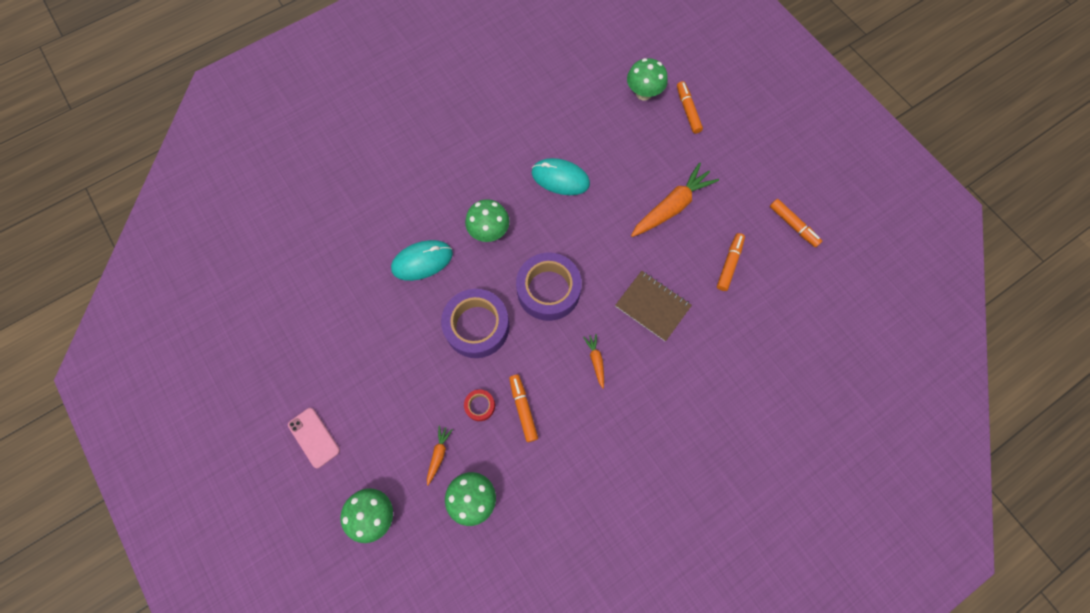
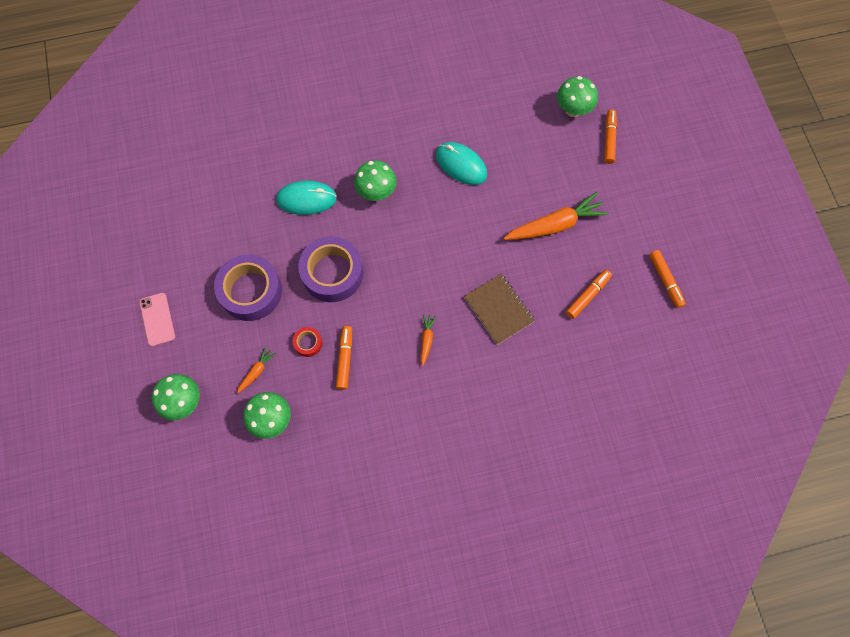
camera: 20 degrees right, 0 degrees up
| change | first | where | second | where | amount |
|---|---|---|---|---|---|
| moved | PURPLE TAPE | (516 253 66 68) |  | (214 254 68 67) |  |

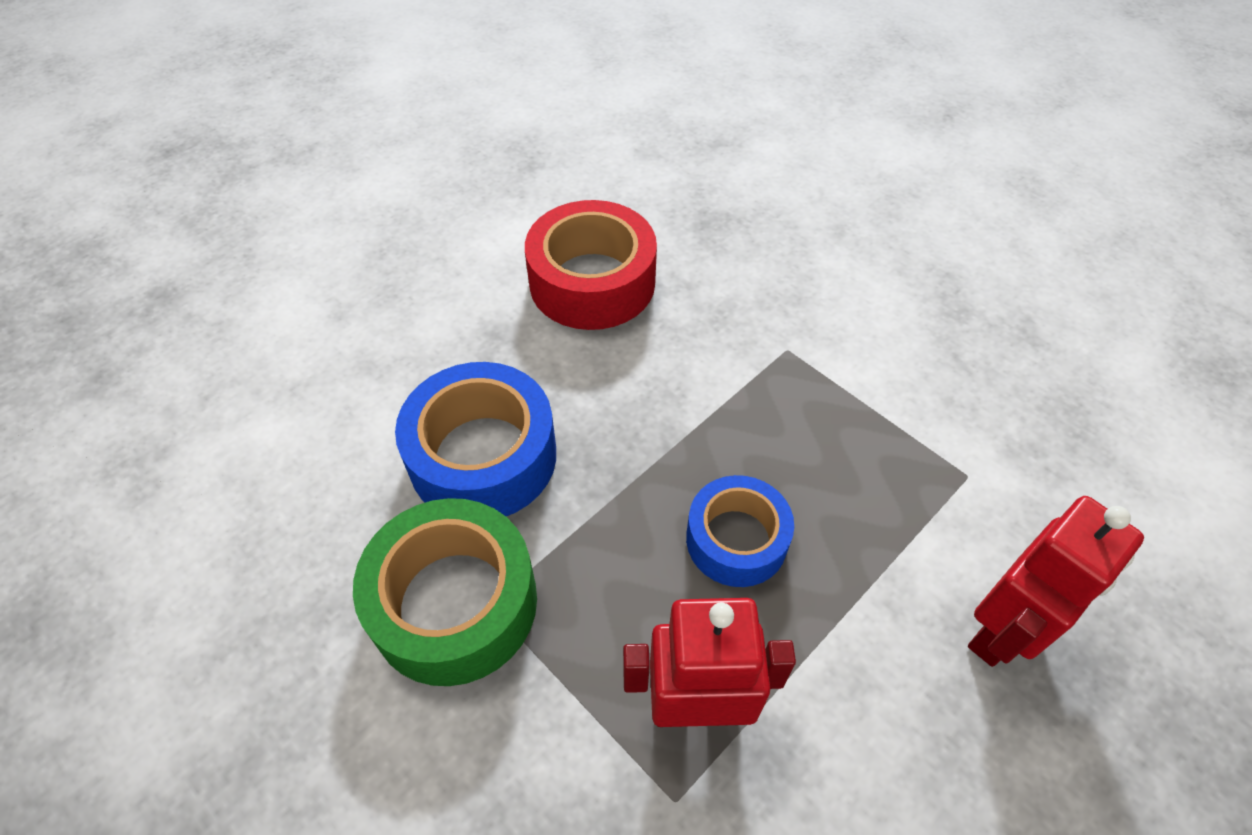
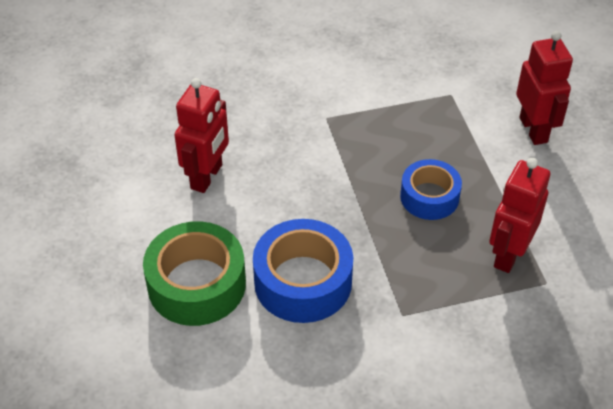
camera: 60 degrees left, 5 degrees down
| change | first | where | second | where | amount |
|---|---|---|---|---|---|
| moved | GREEN TAPE | (353 498 184 188) |  | (143 221 103 105) |  |
| replaced | RED TAPE | (525 200 132 130) | RED ROBOT | (174 78 55 115) |  |

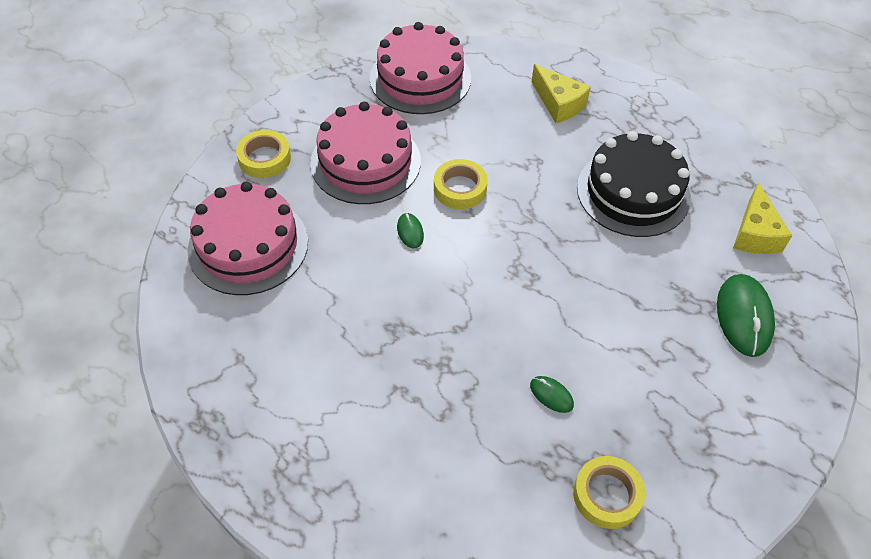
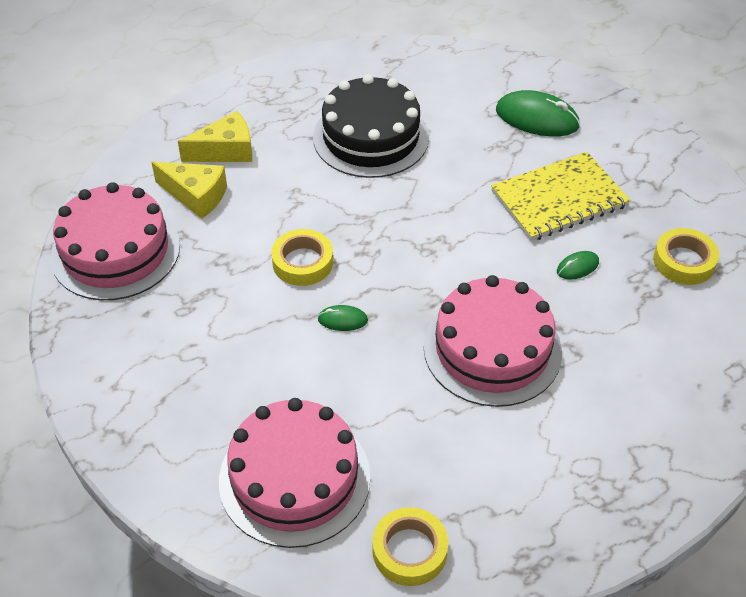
camera: 70 degrees left, 5 degrees down
| change | first | where | second | where | amount |
|---|---|---|---|---|---|
| moved | YELLOW TAPE | (236 130 55 48) |  | (373 507 75 79) |  |
| moved | PINK CAKE | (310 102 111 102) |  | (424 275 138 132) |  |
| moved | YELLOW CHEESE | (733 183 59 71) |  | (151 162 76 57) |  |
| added |  |  | YELLOW NOTEBOOK | (491 152 139 89) |  |

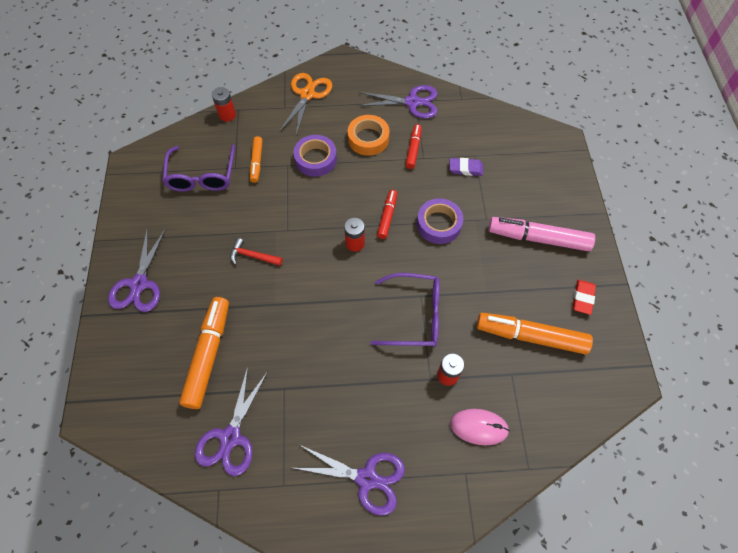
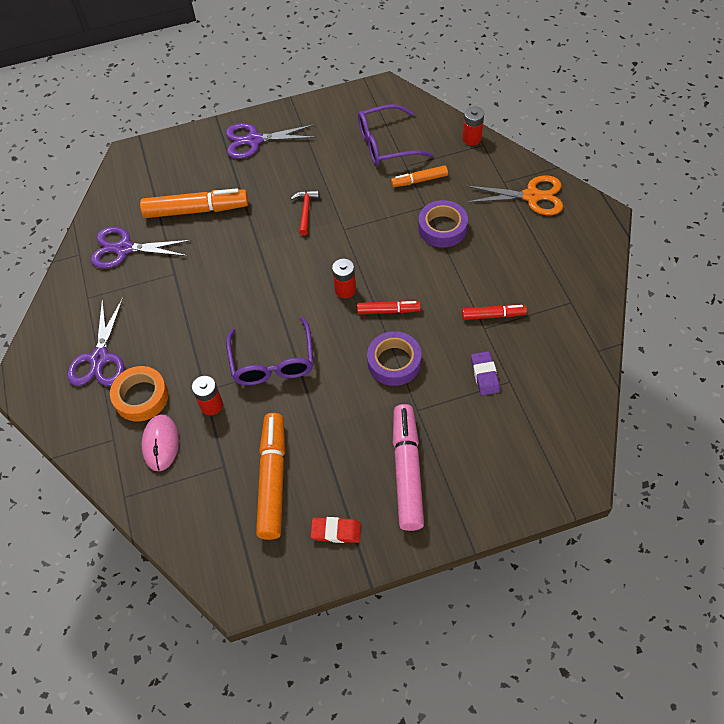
camera: 80 degrees right, 5 degrees down
| change | first | where | second | where | amount |
|---|---|---|---|---|---|
| moved | ORANGE TAPE | (348 115 42 41) |  | (110 366 58 55) |  |
| removed | PURPLE SCISSORS | (357 85 80 34) |  |  |  |

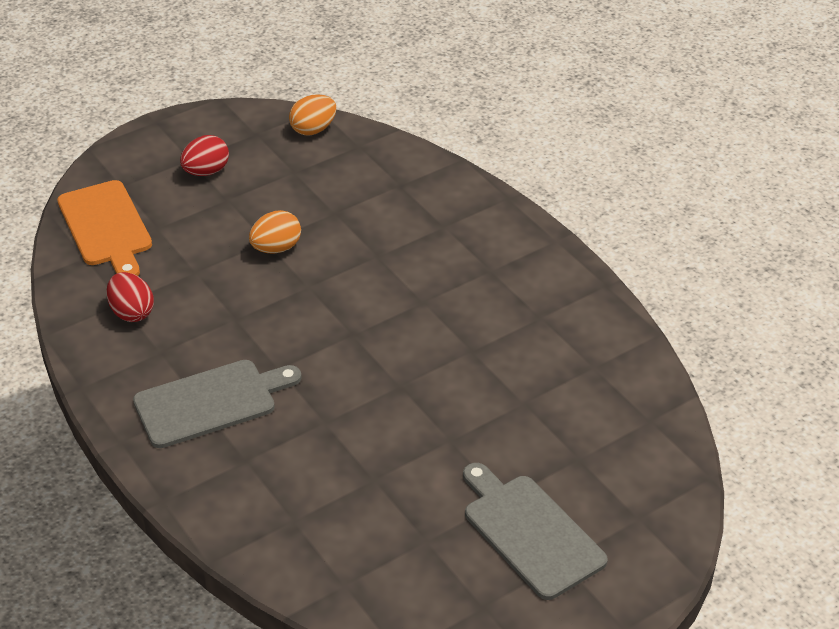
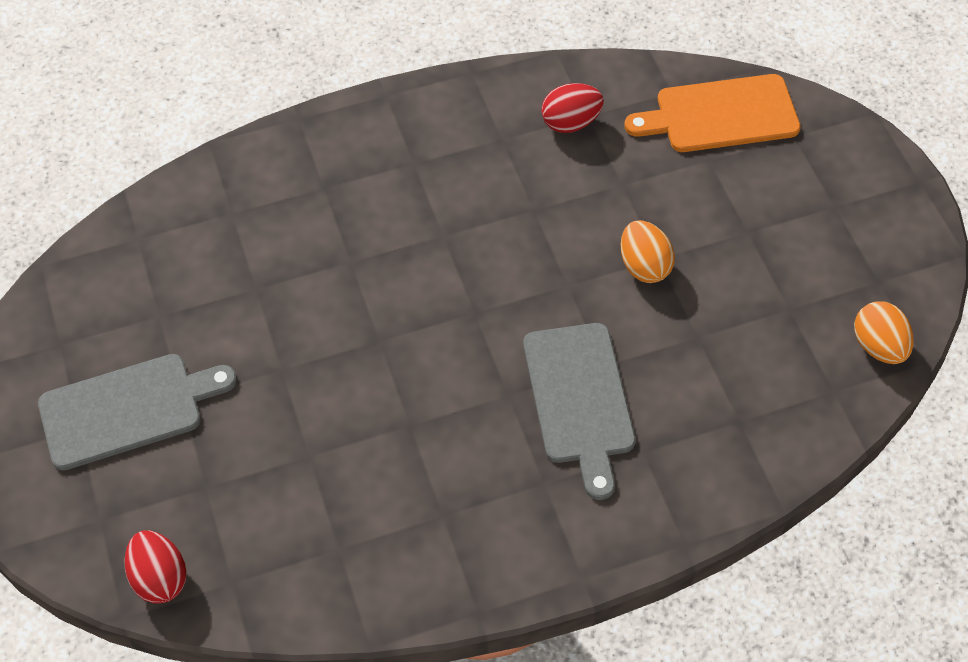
camera: 105 degrees right, 15 degrees up
| change | first | where | second | where | amount |
|---|---|---|---|---|---|
| moved | GREY CUTTING BOARD | (133 360 169 88) |  | (523 323 113 177) |  |
| moved | RED EGG | (180 135 49 41) |  | (125 530 62 74) |  |

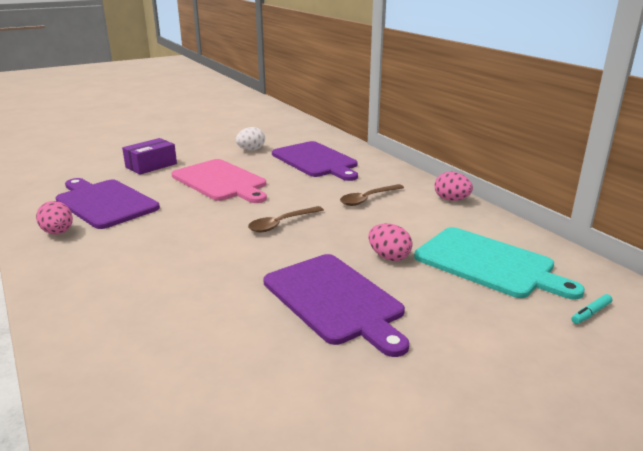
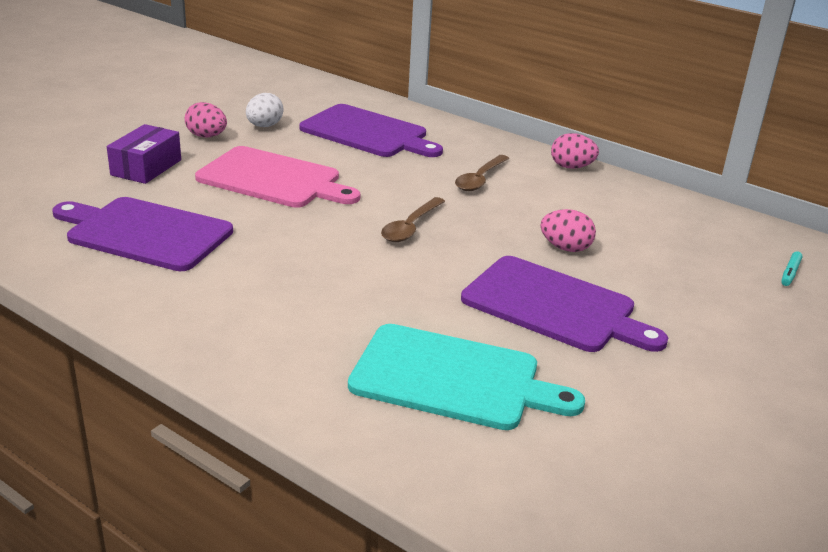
camera: 25 degrees left, 5 degrees up
| change | first | where | second | where | amount |
|---|---|---|---|---|---|
| moved | PINK EGG | (36 201 37 34) |  | (185 102 42 36) |  |
| moved | TURQUOISE CUTTING BOARD | (414 227 171 73) |  | (348 324 237 106) |  |

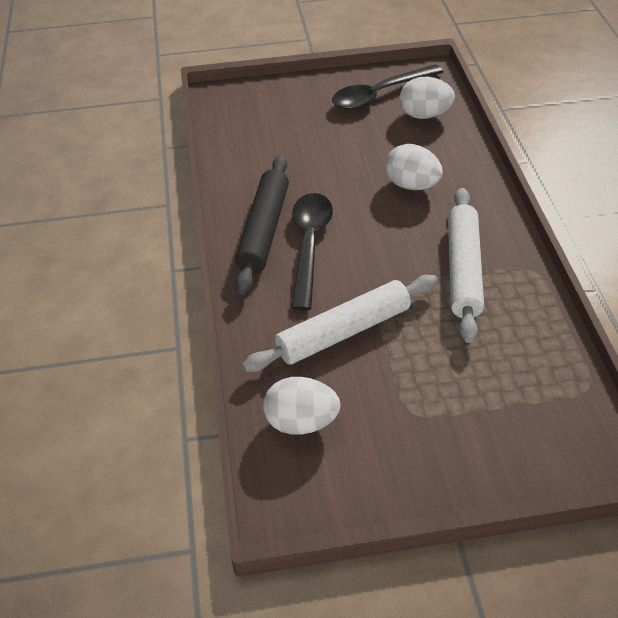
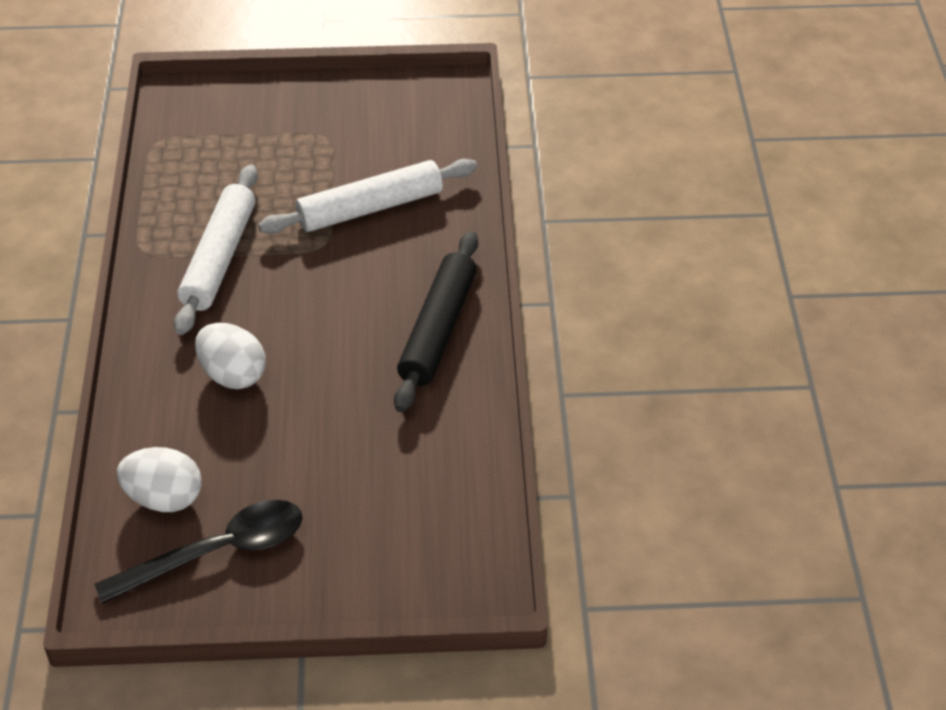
camera: 175 degrees left, 0 degrees up
| change | first | where | second | where | amount |
|---|---|---|---|---|---|
| removed | WHITE EGG | (263 377 77 57) |  |  |  |
| removed | BLACK SPOON | (291 193 42 118) |  |  |  |

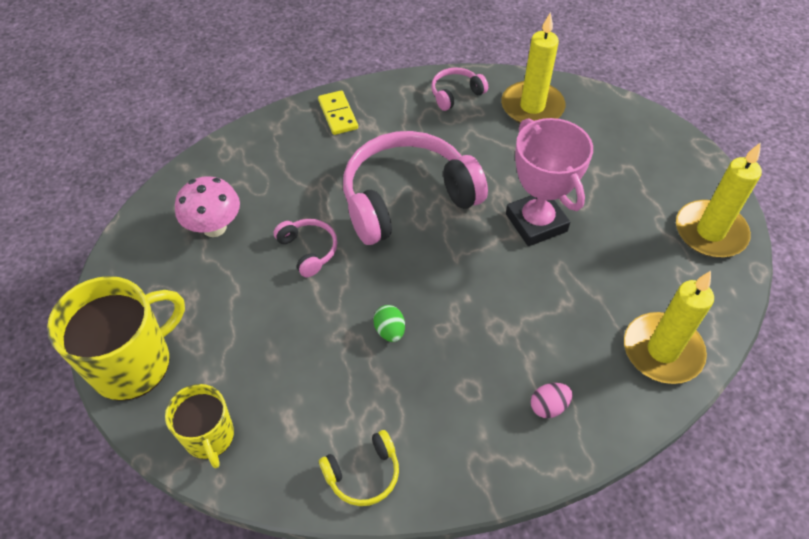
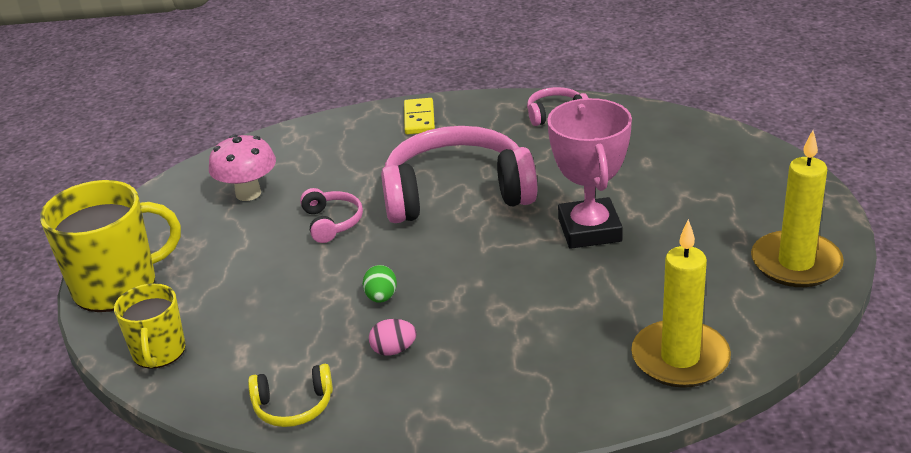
camera: 20 degrees right, 20 degrees down
| change | first | where | second | where | amount |
|---|---|---|---|---|---|
| removed | YELLOW CANDLE | (501 12 64 111) |  |  |  |
| moved | PINK EGG | (531 383 41 35) |  | (369 319 48 37) |  |

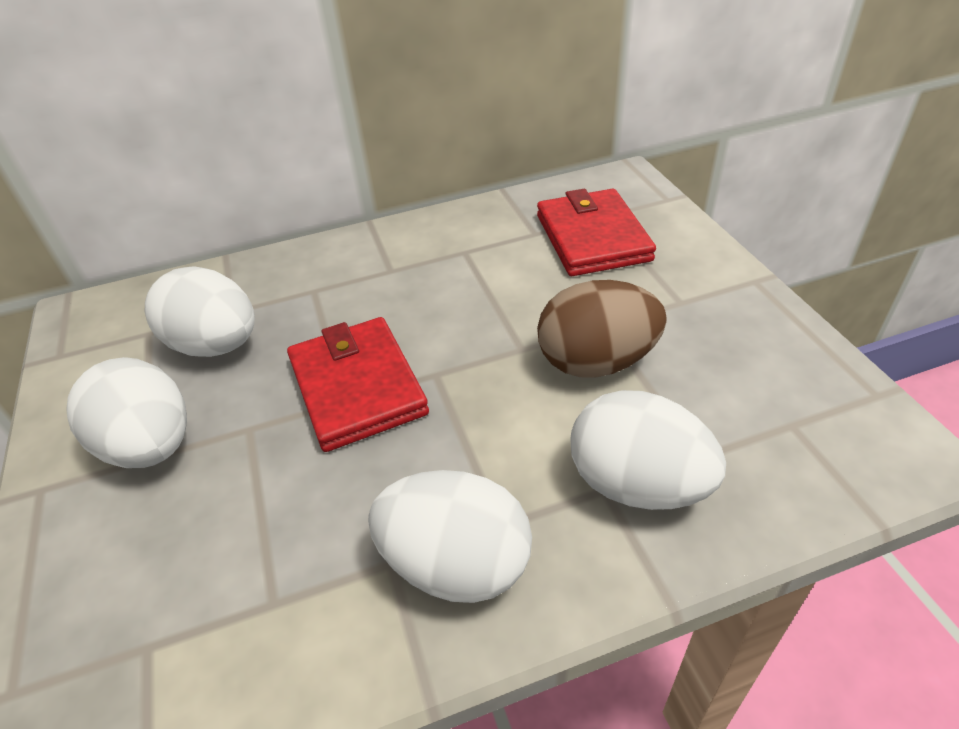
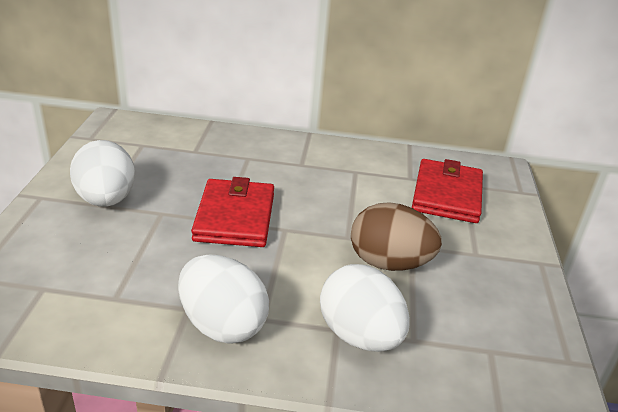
camera: 20 degrees right, 10 degrees down
| change | first | where | second | where | amount |
|---|---|---|---|---|---|
| removed | WHITE EGG | (145 266 110 91) |  |  |  |

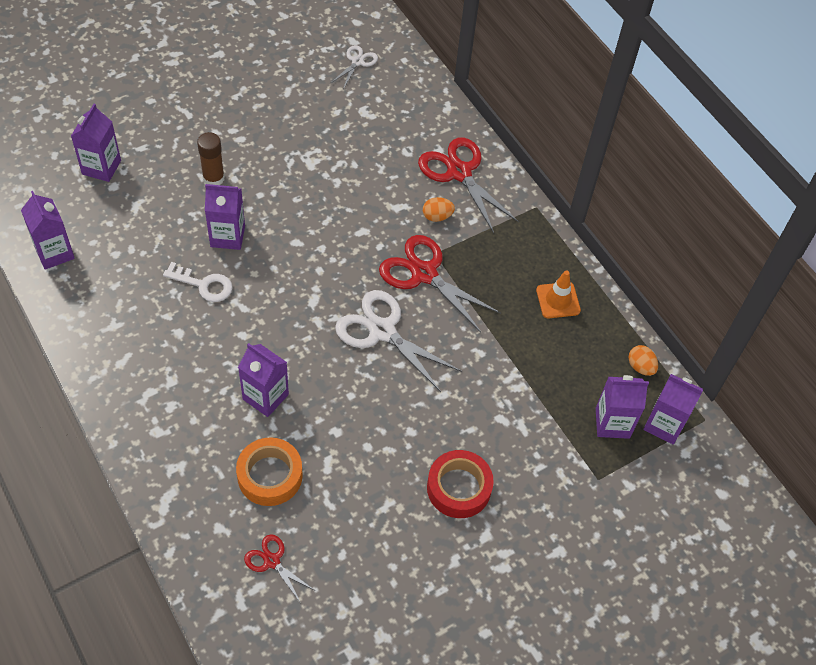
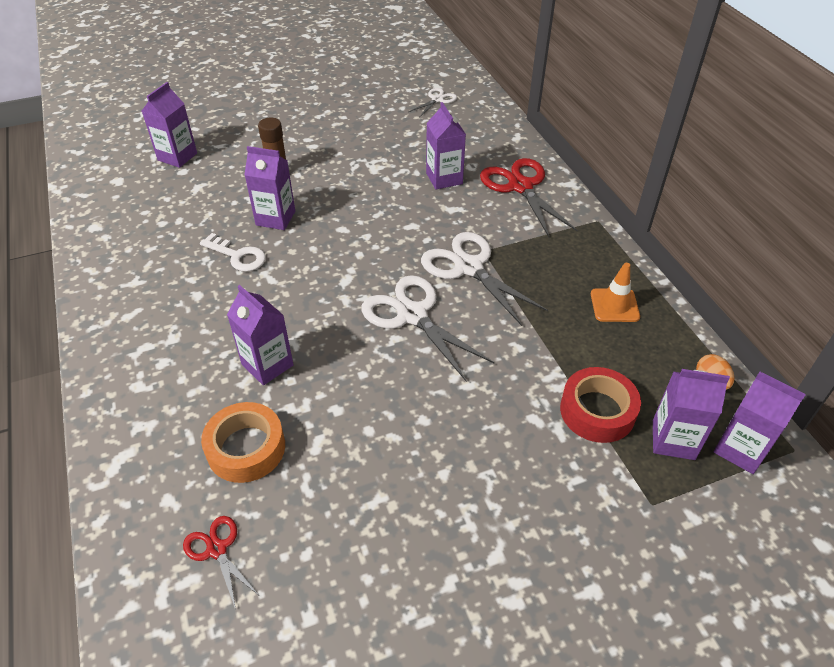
camera: 15 degrees right, 10 degrees down
| change | first | where | second | where | amount |
|---|---|---|---|---|---|
| moved | PURPLE CARTON | (21 191 54 79) |  | (426 102 40 87) |  |
| recoloured | RED SCISSORS | (379 235 122 97) | WHITE SCISSORS | (421 232 127 94) |  |
| removed | ORANGE EGG | (423 197 32 25) |  |  |  |
| moved | RED TAPE | (427 450 67 68) |  | (560 367 81 76) |  |

